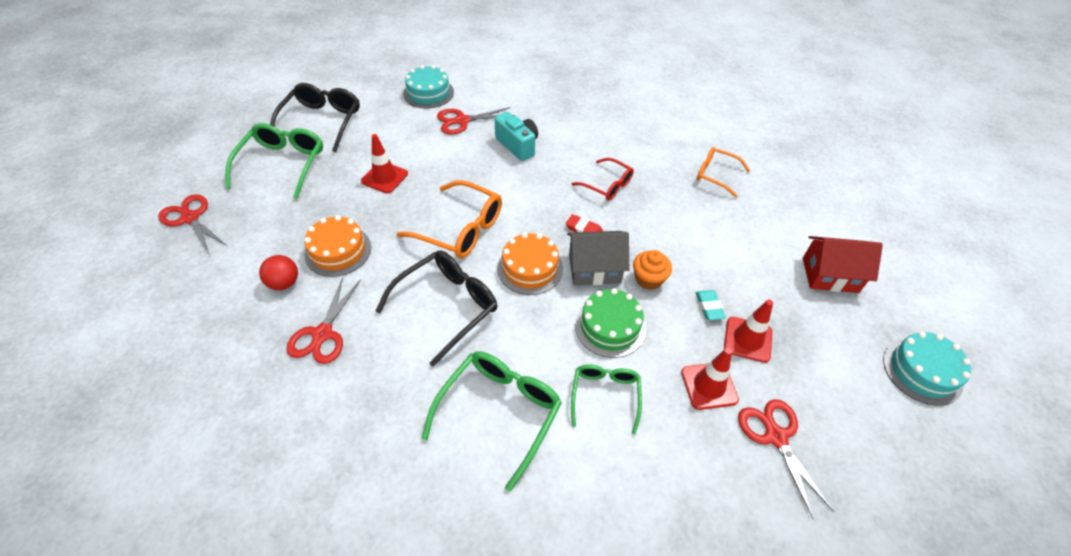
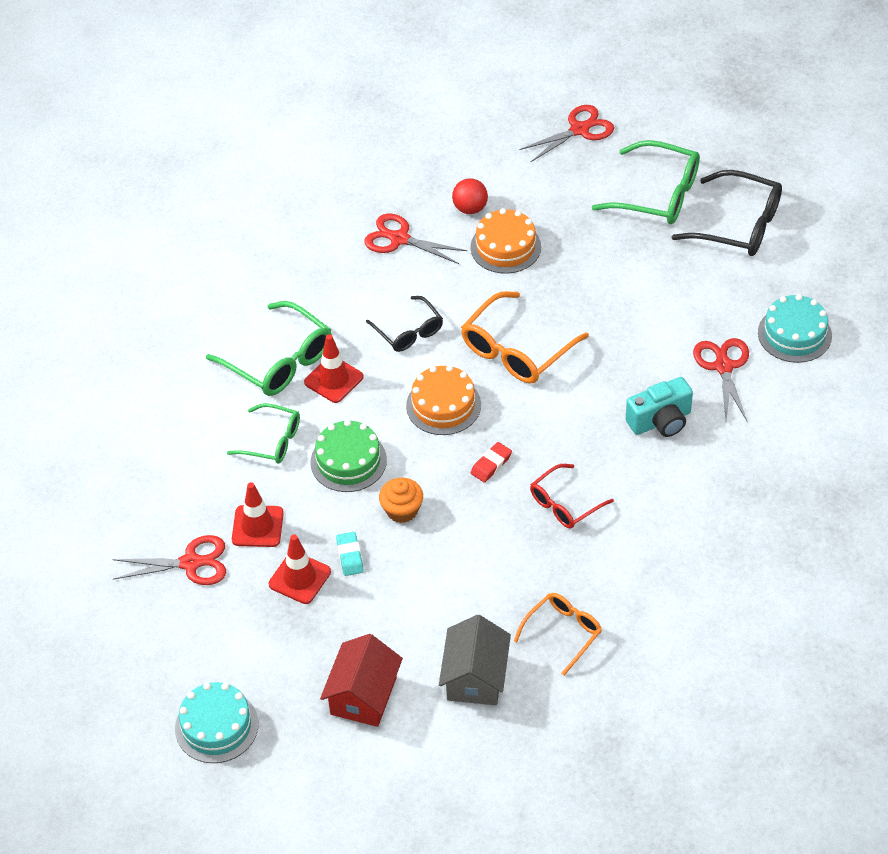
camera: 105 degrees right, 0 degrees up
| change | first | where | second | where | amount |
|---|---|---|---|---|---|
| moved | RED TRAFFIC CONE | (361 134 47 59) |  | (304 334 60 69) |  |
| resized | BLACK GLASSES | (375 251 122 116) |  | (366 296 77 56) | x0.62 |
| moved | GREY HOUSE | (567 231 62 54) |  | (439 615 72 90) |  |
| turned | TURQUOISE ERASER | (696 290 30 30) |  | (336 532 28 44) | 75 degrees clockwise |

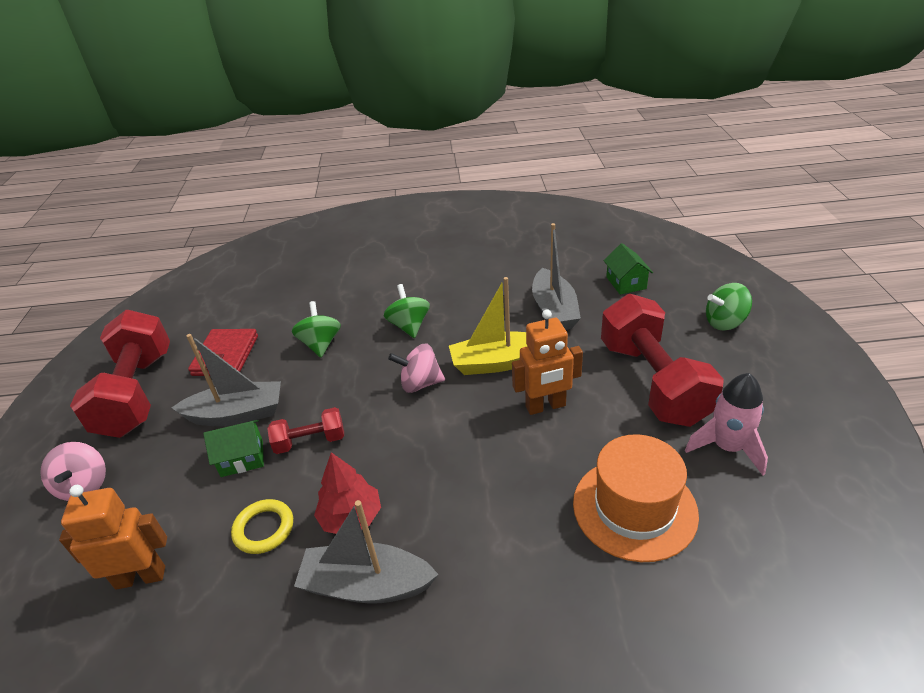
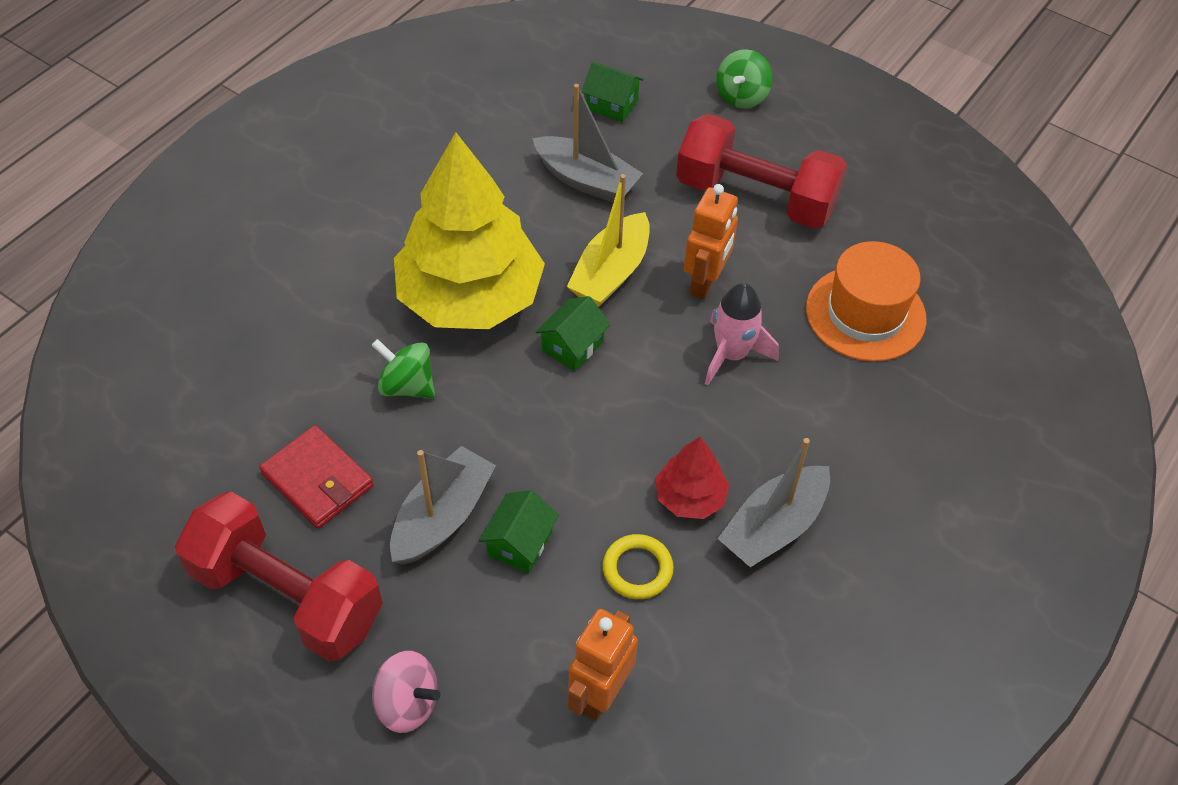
camera: 55 degrees left, 15 degrees up
| change | first | where | second | where | amount |
|---|---|---|---|---|---|
| removed | RED DUMBBELL | (267 407 77 47) |  |  |  |
| replaced | GREEN SPINNING TOP | (384 284 46 54) | YELLOW TREE | (394 132 151 197) |  |
| replaced | PINK SPINNING TOP | (388 343 57 50) | GREEN HOUSE | (536 296 75 75) |  |
| moved | PINK ROCKET | (685 373 83 102) |  | (705 283 73 102) |  |

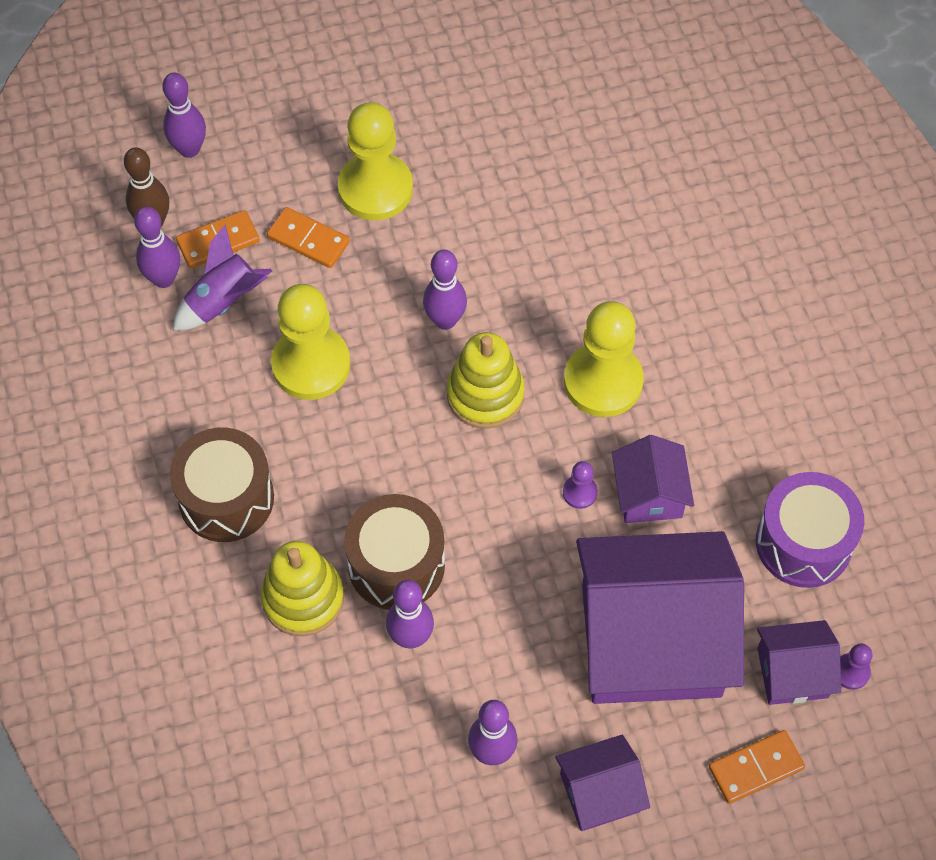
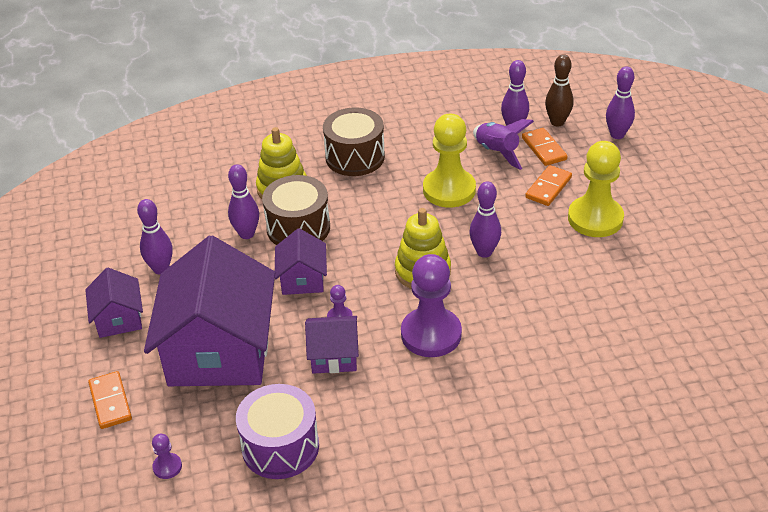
camera: 95 degrees right, 20 degrees down
| change | first | where | second | where | amount |
|---|---|---|---|---|---|
| recoloured | YELLOW PAWN | (564 301 80 116) | PURPLE PAWN | (401 254 61 103) |  |
| moved | PURPLE HOUSE | (757 620 84 85) |  | (275 228 52 67) |  |

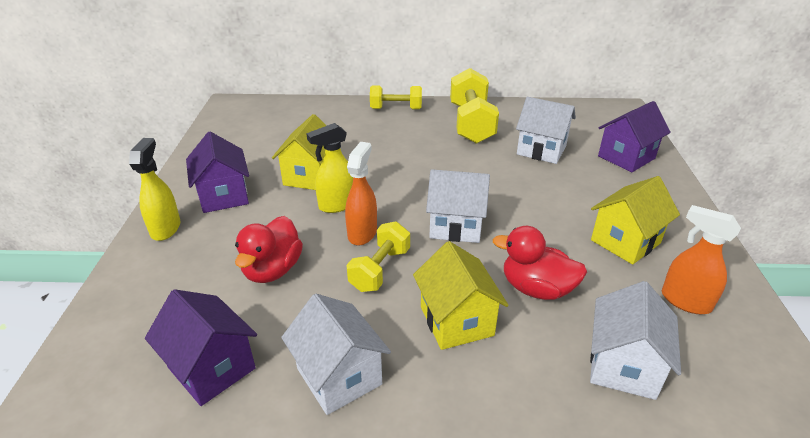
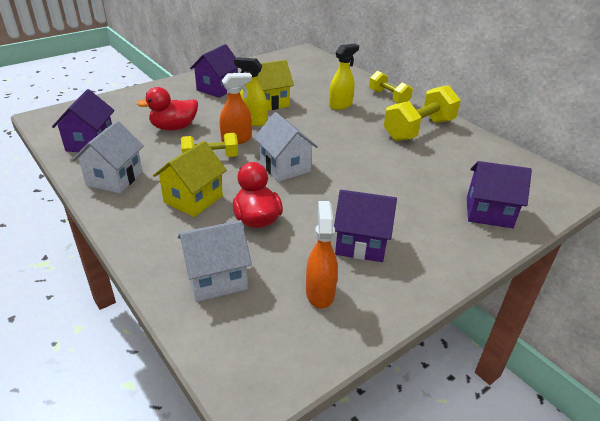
camera: 50 degrees right, 0 degrees up
| change | first | where | second | where | amount |
|---|---|---|---|---|---|
| moved | YELLOW SPRAY BOTTLE | (129 138 51 103) |  | (329 44 30 66) |  |
| removed | WHITE HOUSE | (516 97 60 67) |  |  |  |
| recoloured | YELLOW HOUSE | (591 176 89 89) | PURPLE HOUSE | (334 190 63 72) |  |

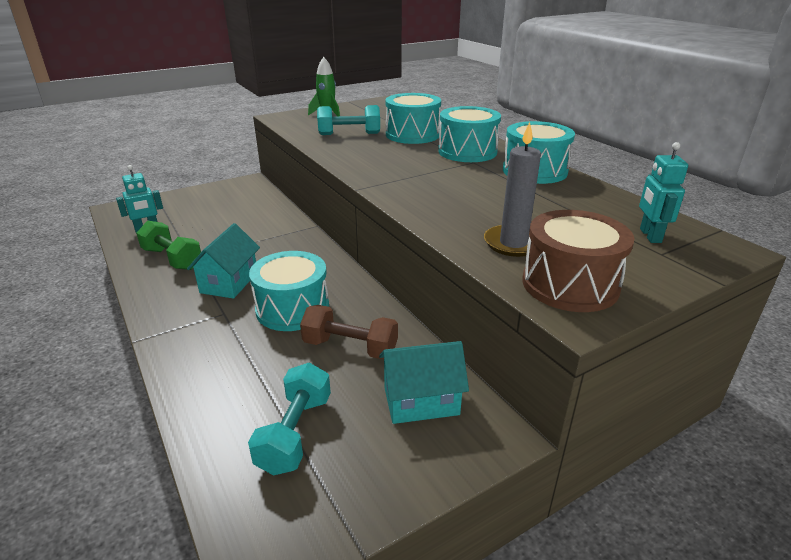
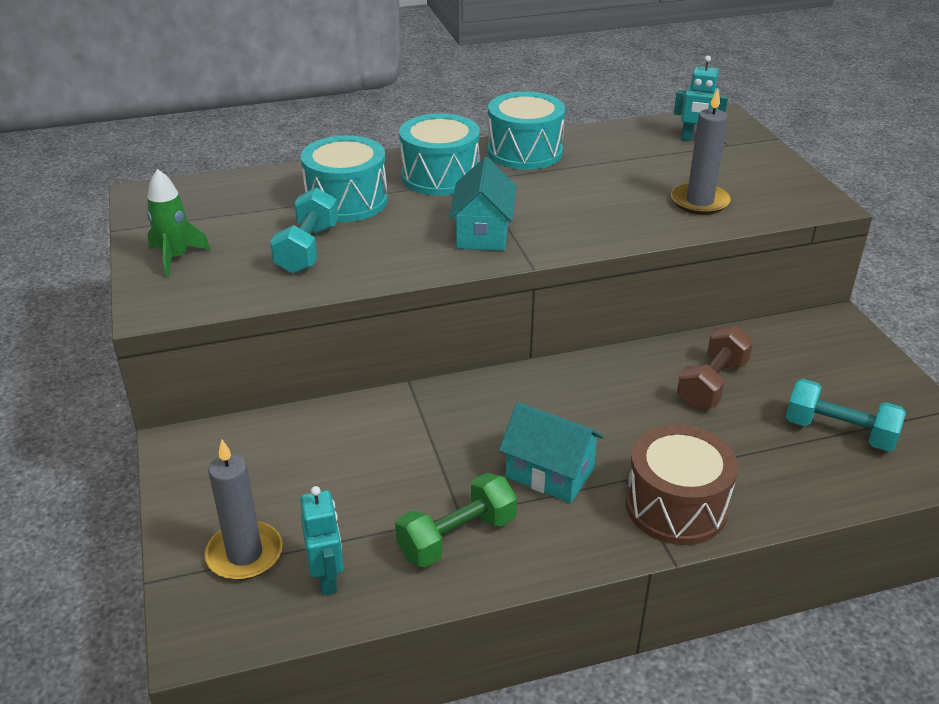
camera: 75 degrees left, 5 degrees up
| change | first | where | second | where | amount |
|---|---|---|---|---|---|
| removed | TURQUOISE DRUM | (249 251 80 80) |  |  |  |
| moved | TURQUOISE HOUSE | (379 341 90 83) |  | (449 157 67 94) |  |
| moved | BROWN DRUM | (522 210 112 102) |  | (626 425 112 120) |  |
| added |  |  | GREY CANDLE | (205 439 78 141) |  |

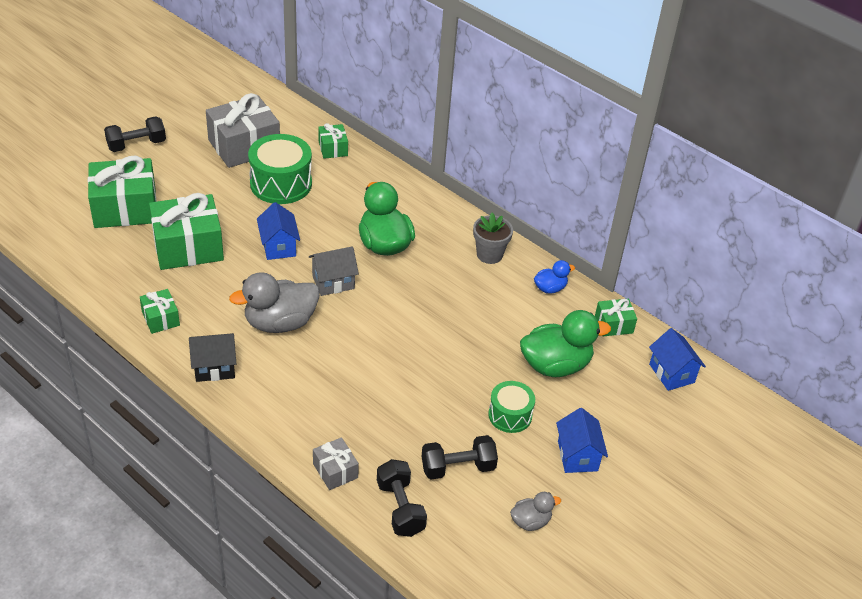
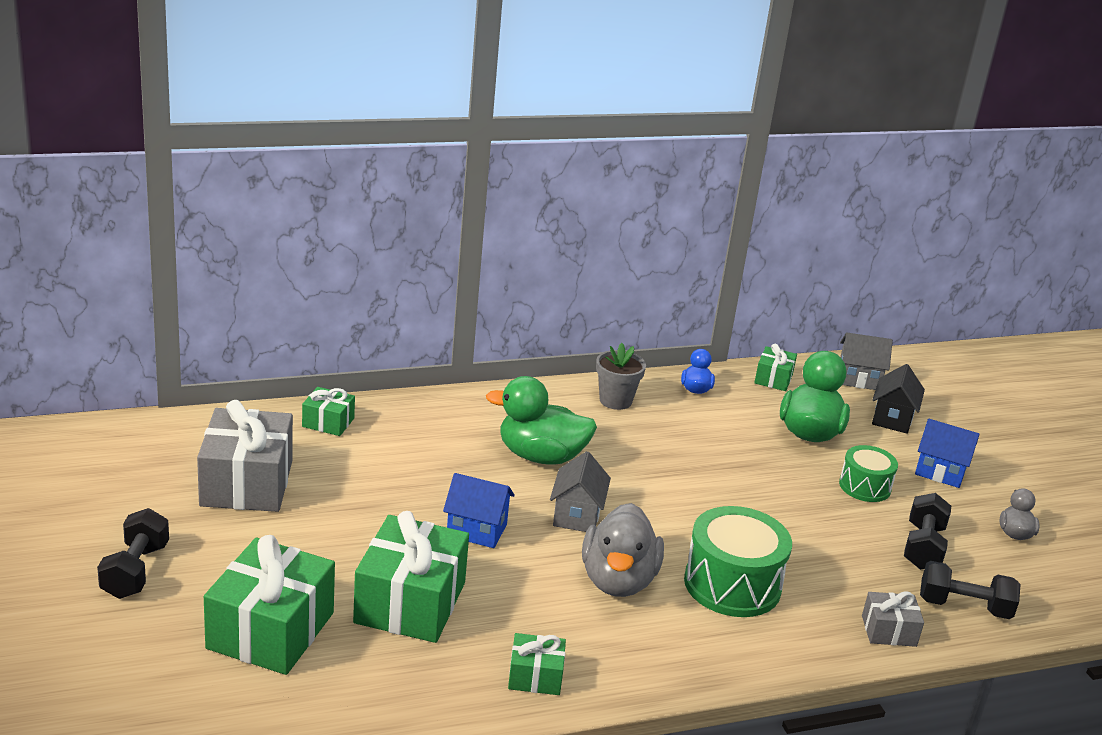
camera: 60 degrees left, 15 degrees down
| change | first | where | second | where | amount |
|---|---|---|---|---|---|
| moved | BLACK HOUSE | (189 333 47 49) |  | (872 364 53 70) |  |
| moved | GREEN DRUM | (248 134 64 70) |  | (684 506 108 111) |  |
| recoloured | BLUE HOUSE | (649 328 57 63) | GREY HOUSE | (840 332 53 58) |  |

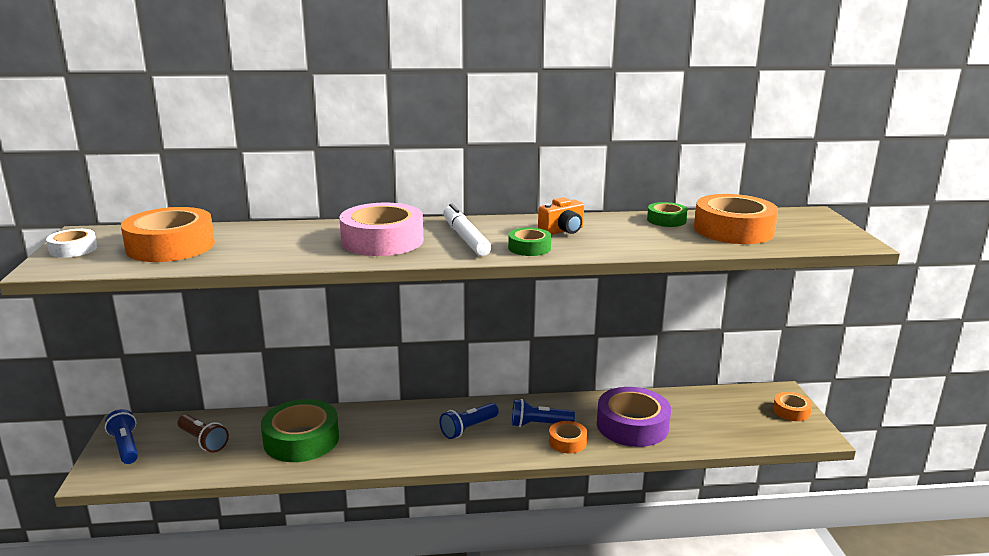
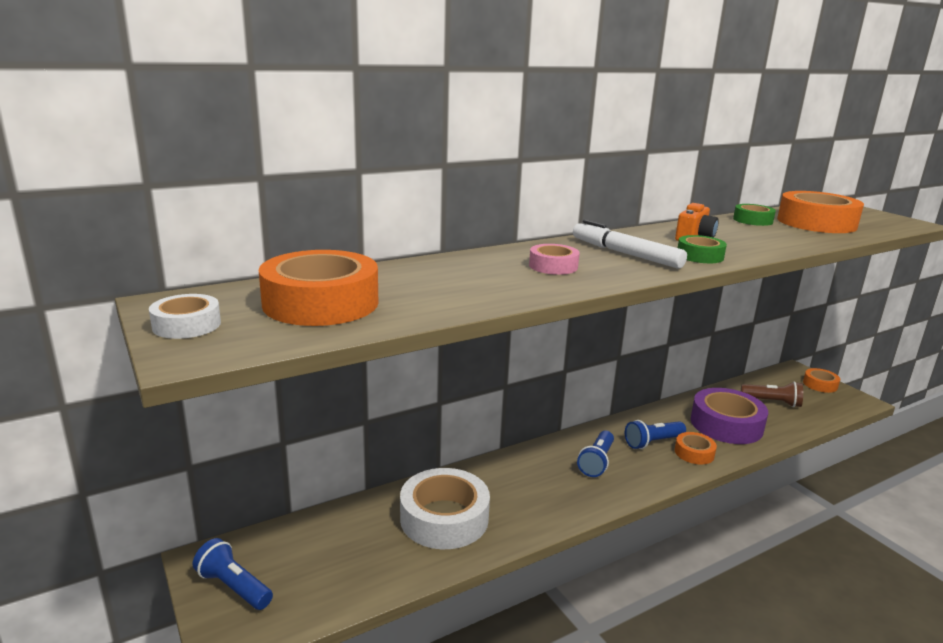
camera: 25 degrees left, 0 degrees up
| change | first | where | second | where | amount |
|---|---|---|---|---|---|
| moved | BROWN FLASHLIGHT | (178 414 51 39) |  | (741 382 62 25) |  |
| recoloured | GREEN TAPE | (261 399 78 63) | WHITE TAPE | (400 468 90 81) |  |
| resized | PINK TAPE | (339 203 84 53) |  | (529 244 51 31) | x0.51 |

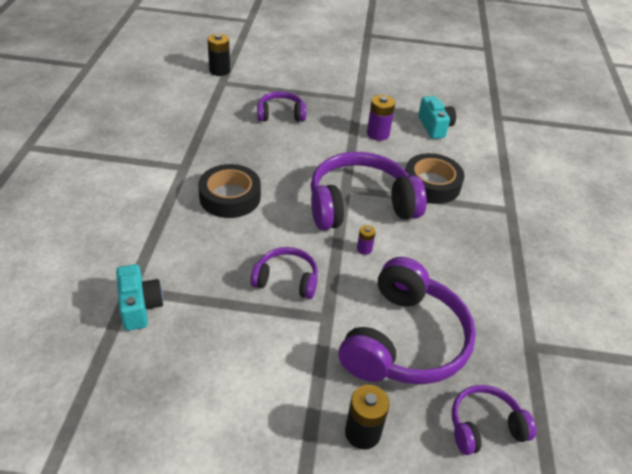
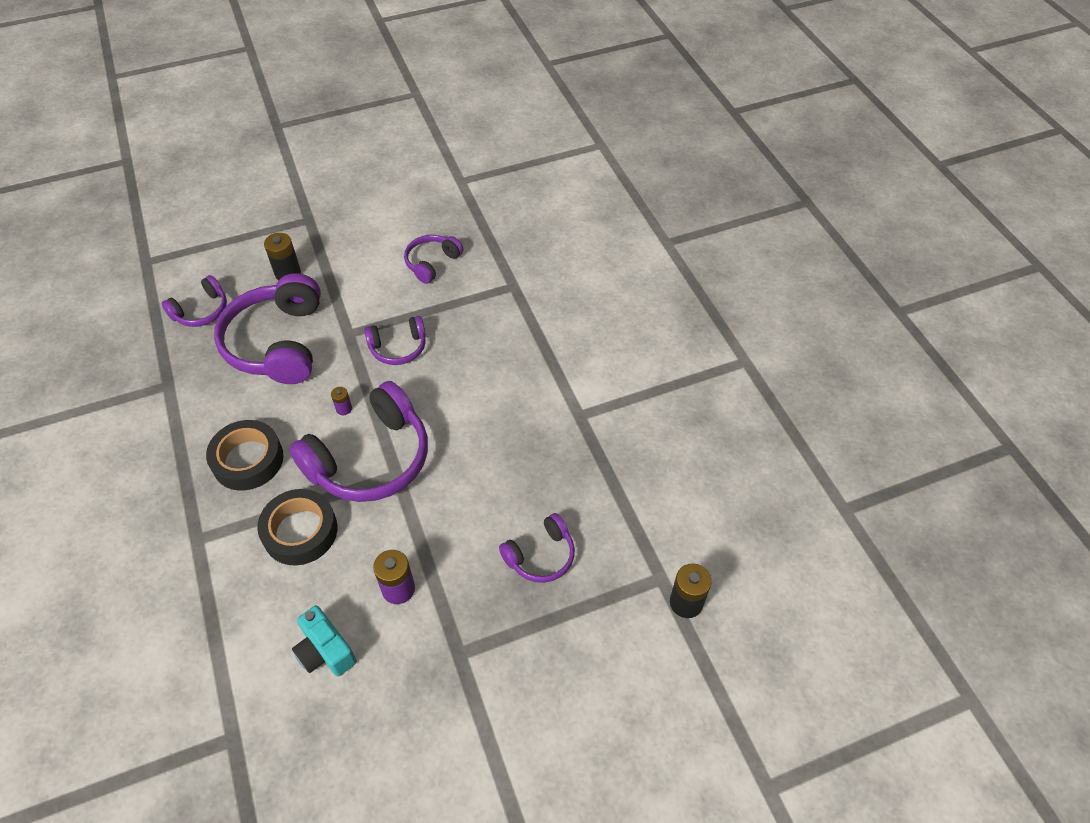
camera: 155 degrees right, 10 degrees up
| change | first | where | second | where | amount |
|---|---|---|---|---|---|
| removed | TURQUOISE CAMERA | (116 264 47 67) |  |  |  |
| moved | BLACK TAPE | (198 164 63 54) |  | (206 420 78 71) |  |
| added |  |  | PURPLE HEADPHONES | (404 235 59 49) |  |

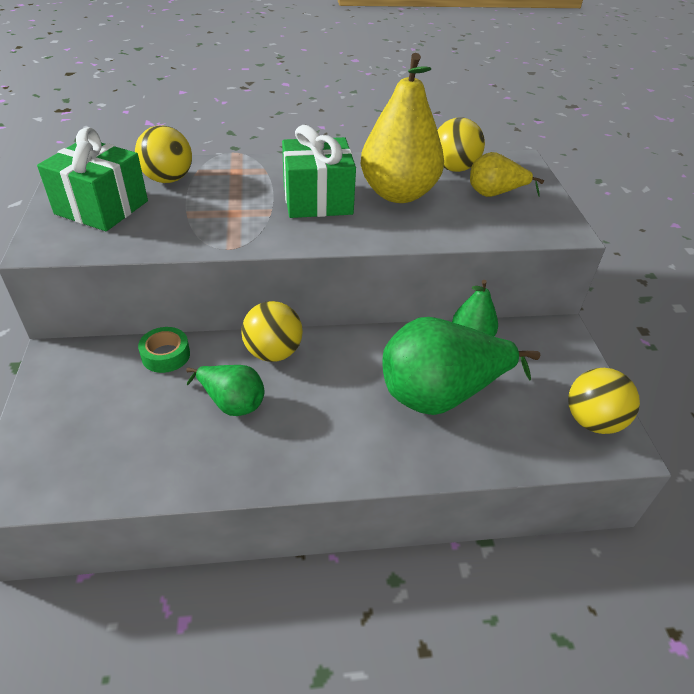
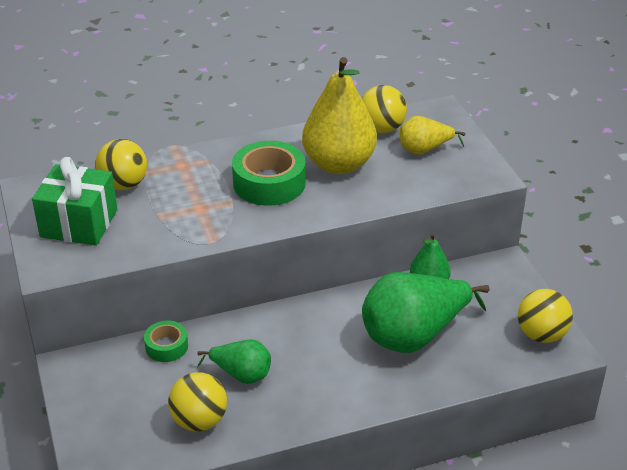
camera: 10 degrees left, 5 degrees down
| change | first | where | second | where | amount |
|---|---|---|---|---|---|
| moved | YELLOW BALL | (241 301 62 61) |  | (168 372 59 60) |  |
| replaced | GREEN GIFT | (282 125 74 93) | GREEN TAPE | (232 141 74 65) |  |

